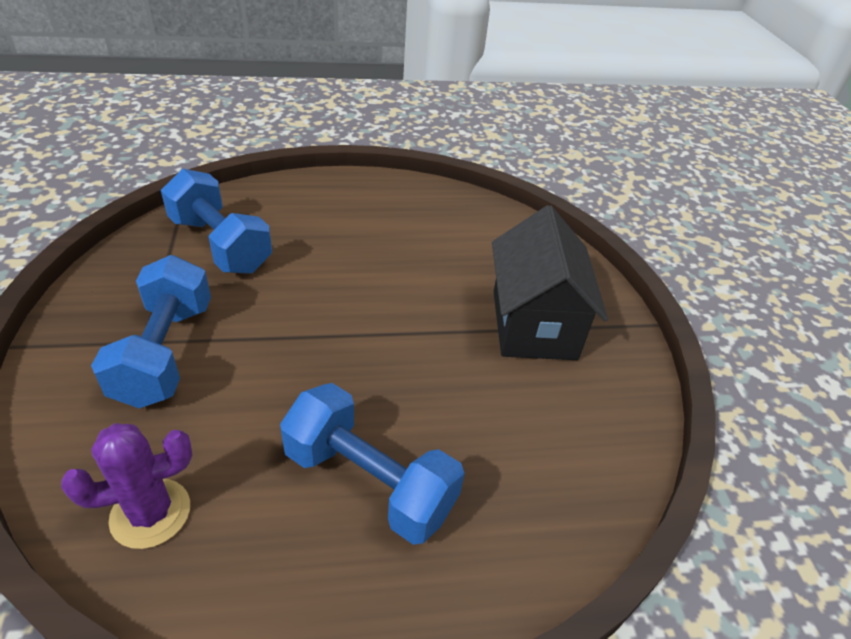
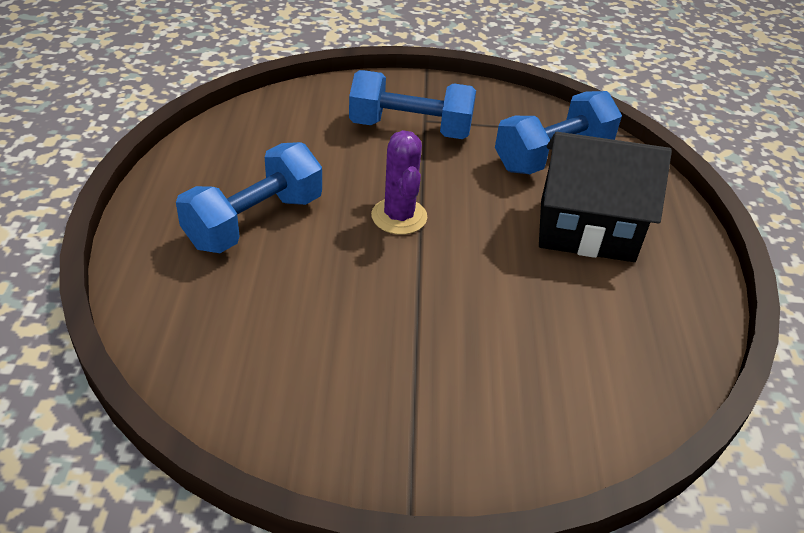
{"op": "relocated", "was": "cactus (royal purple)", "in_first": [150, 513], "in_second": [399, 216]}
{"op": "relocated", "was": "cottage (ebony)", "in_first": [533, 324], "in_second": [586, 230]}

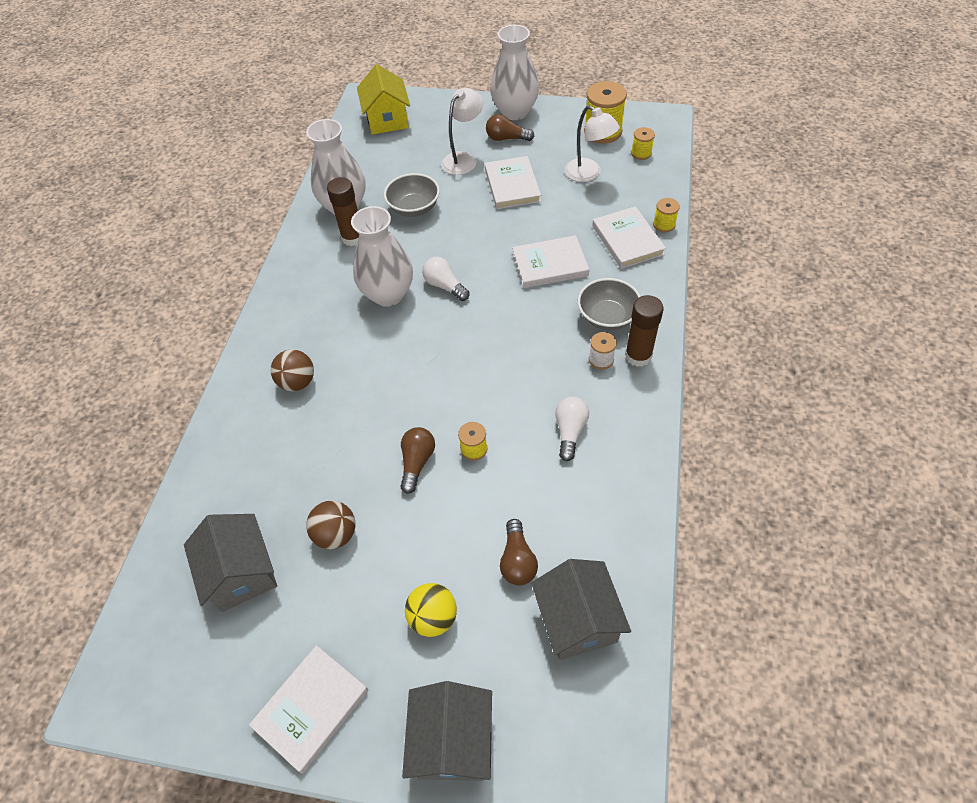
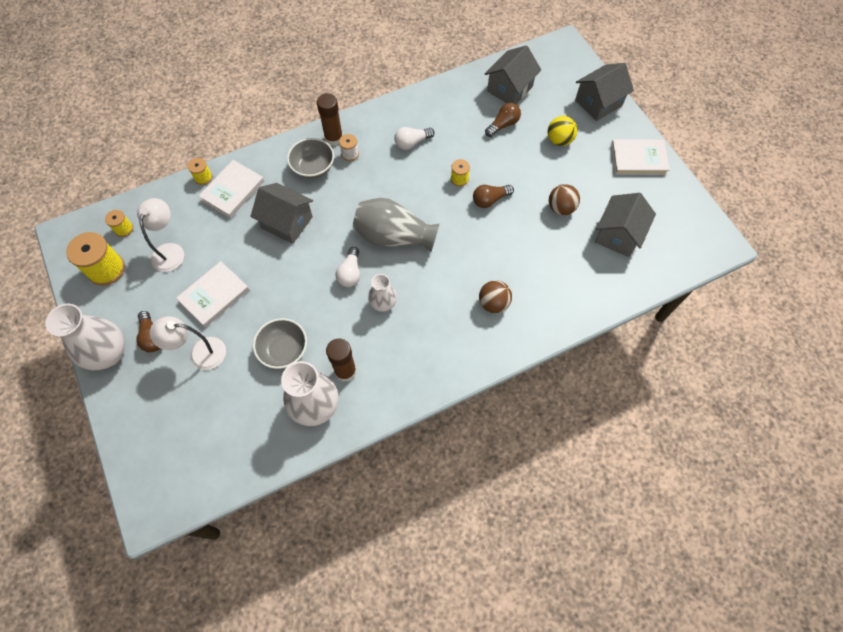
{"op": "missing", "was": "cottage (yellow)", "in_first": [387, 119]}
{"op": "appeared", "now": "flower vase (grey)", "in_second": [393, 236]}
{"op": "exchanged", "was": "book (white)", "now": "cottage (grey)", "in_first": [550, 265], "in_second": [287, 222]}
{"op": "size", "was": "flower vase (white)", "in_first": [388, 294], "in_second": [383, 304], "ratio": 0.58}

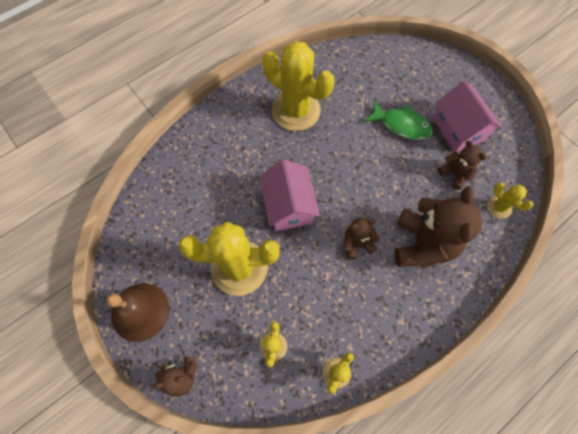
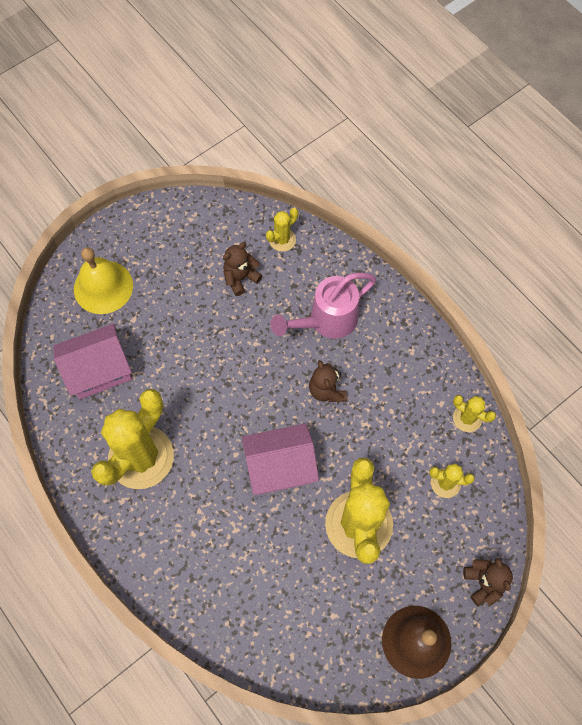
{"op": "missing", "was": "fish (leaf-green)", "in_first": [401, 125]}
{"op": "appeared", "now": "school bell (yellow)", "in_second": [103, 287]}
{"op": "relocated", "was": "cottage (pink)", "in_first": [458, 129], "in_second": [99, 370]}
{"op": "exchanged", "was": "teddy bear (russet)", "now": "sprinkling can (pink)", "in_first": [422, 244], "in_second": [326, 321]}

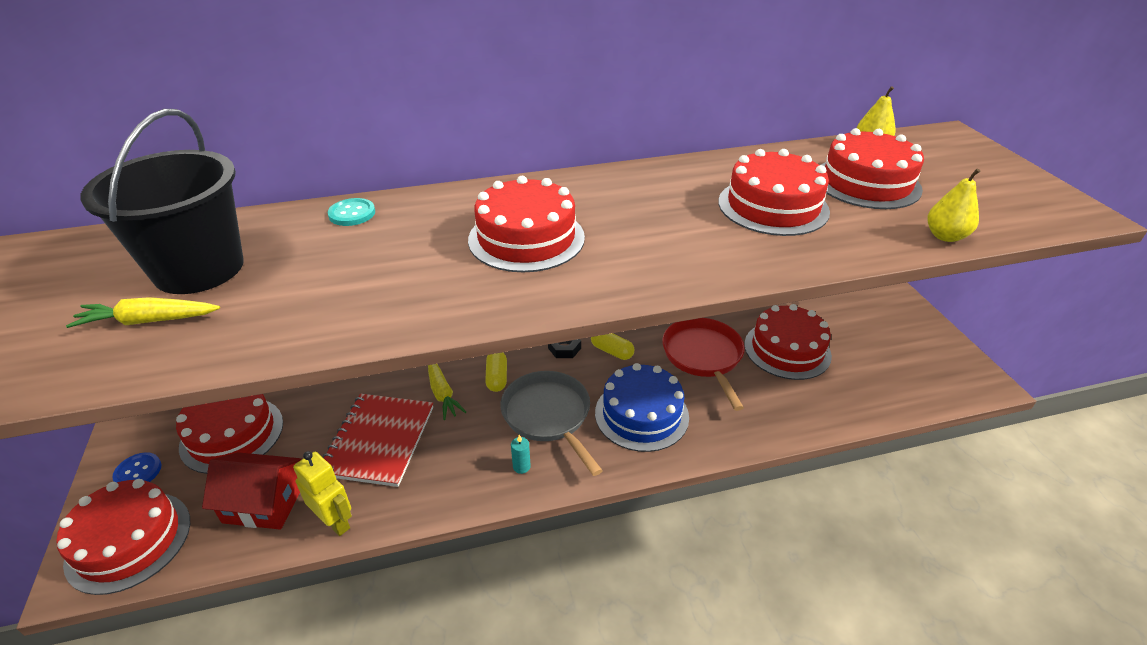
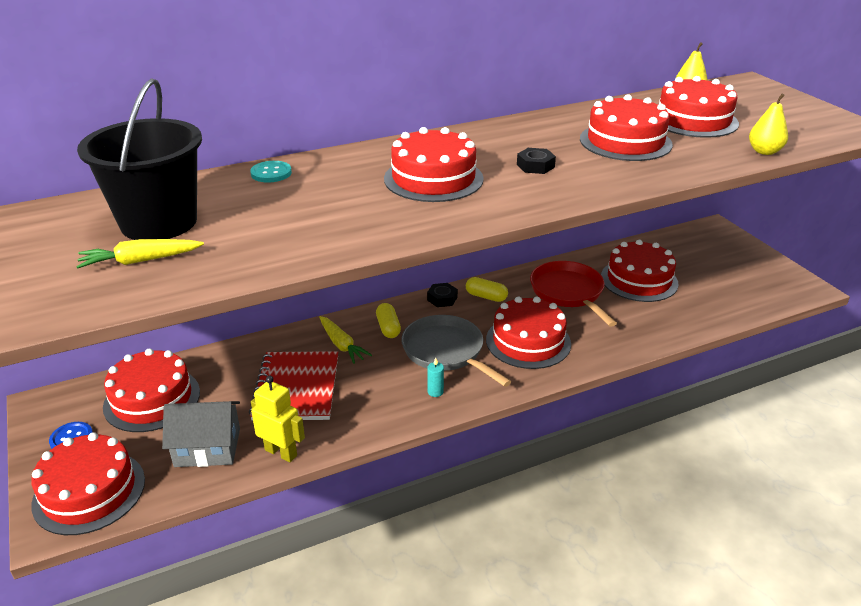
{"op": "appeared", "now": "nut (ebony)", "in_second": [535, 166]}
{"op": "colour", "was": "cottage (scarlet)", "now": "cottage (grey)", "in_first": [264, 503], "in_second": [207, 447]}
{"op": "colour", "was": "cake (blue)", "now": "cake (scarlet)", "in_first": [641, 414], "in_second": [528, 341]}

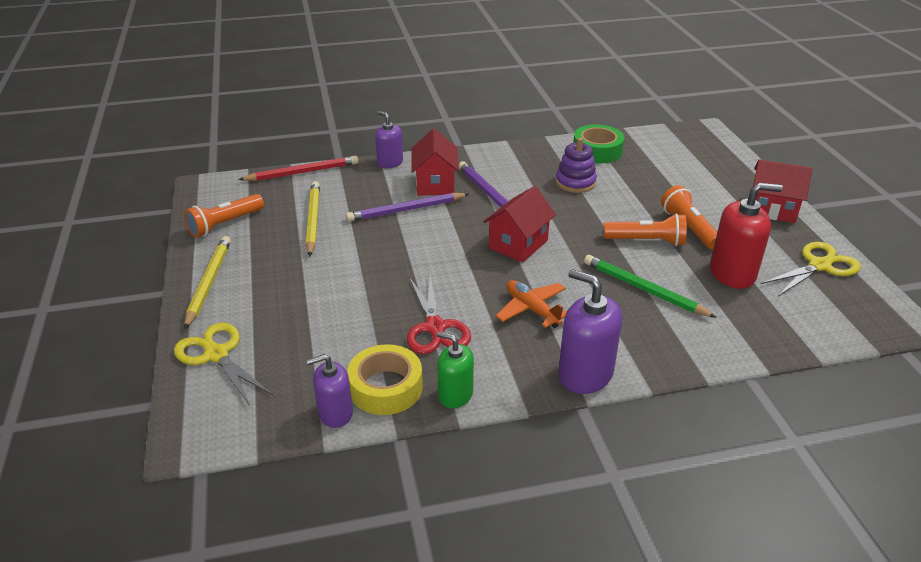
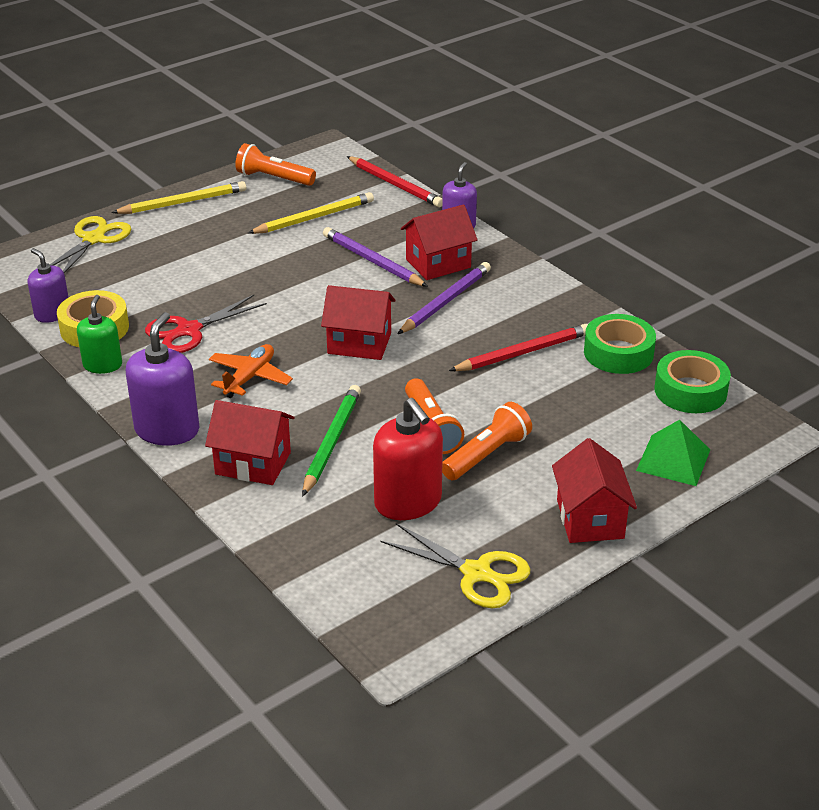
{"op": "appeared", "now": "cottage (scarlet)", "in_second": [253, 463]}
{"op": "appeared", "now": "solid pyramid (leaf-green)", "in_second": [673, 460]}
{"op": "appeared", "now": "tape (leaf-green)", "in_second": [690, 391]}
{"op": "exchanged", "was": "stacking rings (royal purple)", "now": "wooden pencil (scarlet)", "in_first": [575, 182], "in_second": [523, 353]}

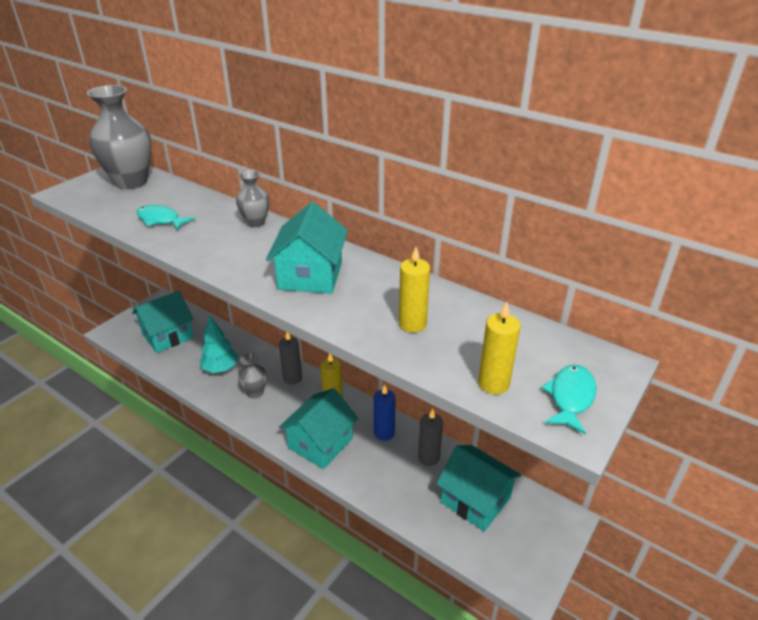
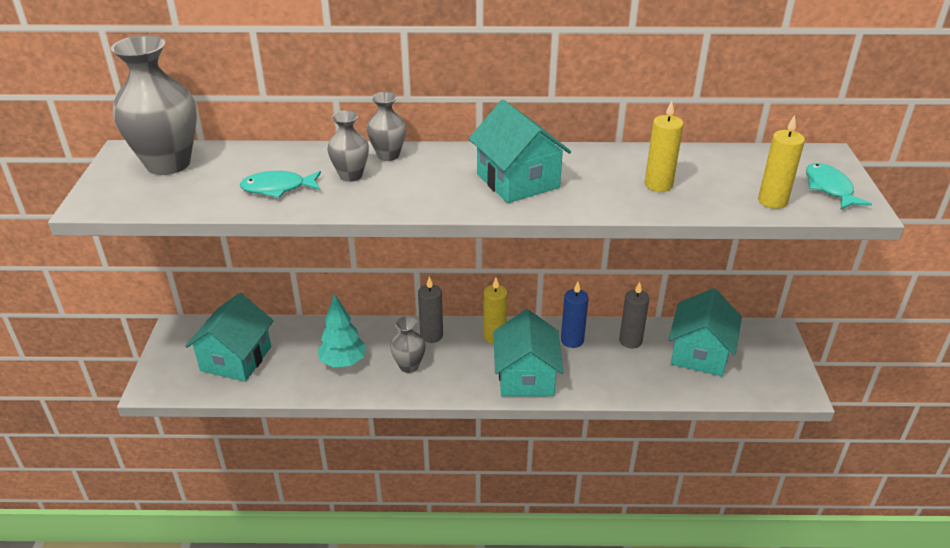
{"op": "appeared", "now": "flower vase (grey)", "in_second": [351, 175]}
{"op": "spun", "was": "cottage (teal)", "in_first": [475, 500], "in_second": [700, 353], "clockwise": -75}

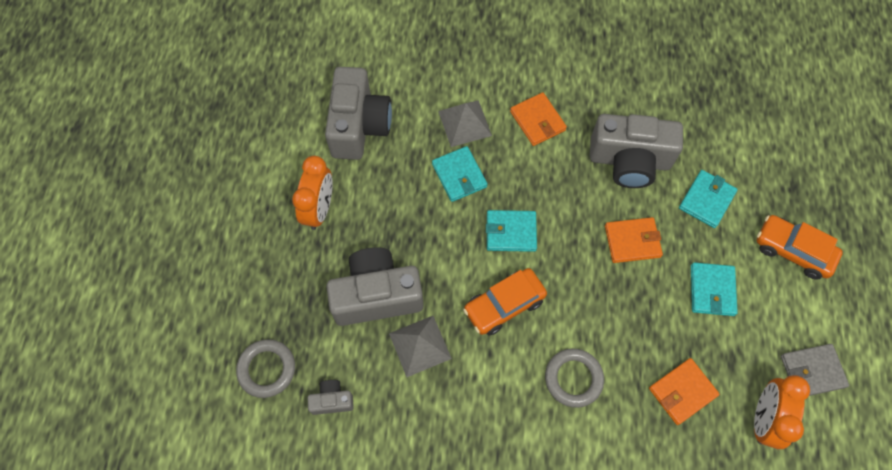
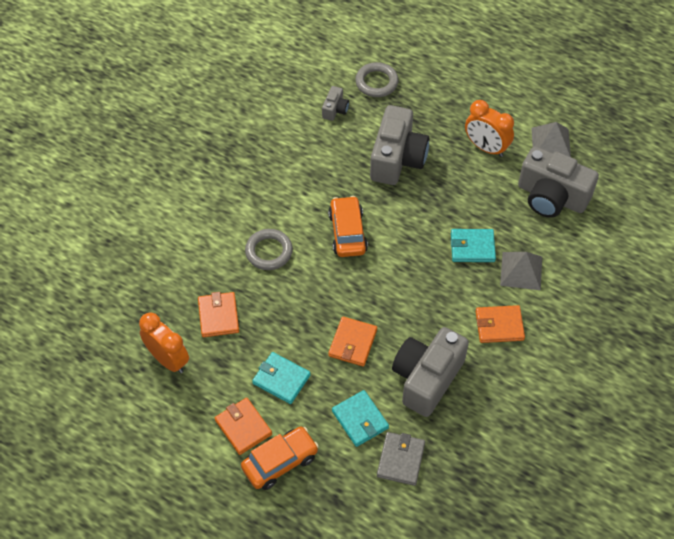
{"op": "missing", "was": "card wallet (teal)", "in_first": [511, 232]}
{"op": "appeared", "now": "card wallet (orange)", "in_second": [243, 427]}
{"op": "relocated", "was": "solid pyramid (grey)", "in_first": [420, 346], "in_second": [550, 142]}
{"op": "relocated", "was": "card wallet (grey)", "in_first": [812, 371], "in_second": [400, 460]}

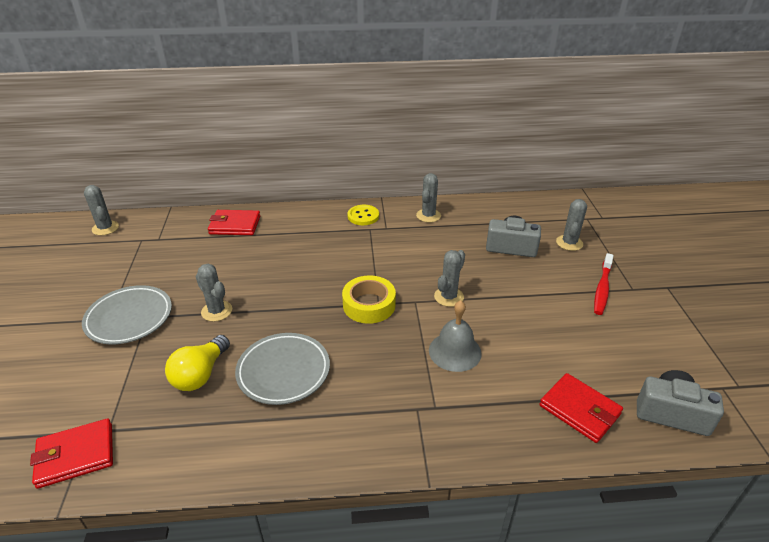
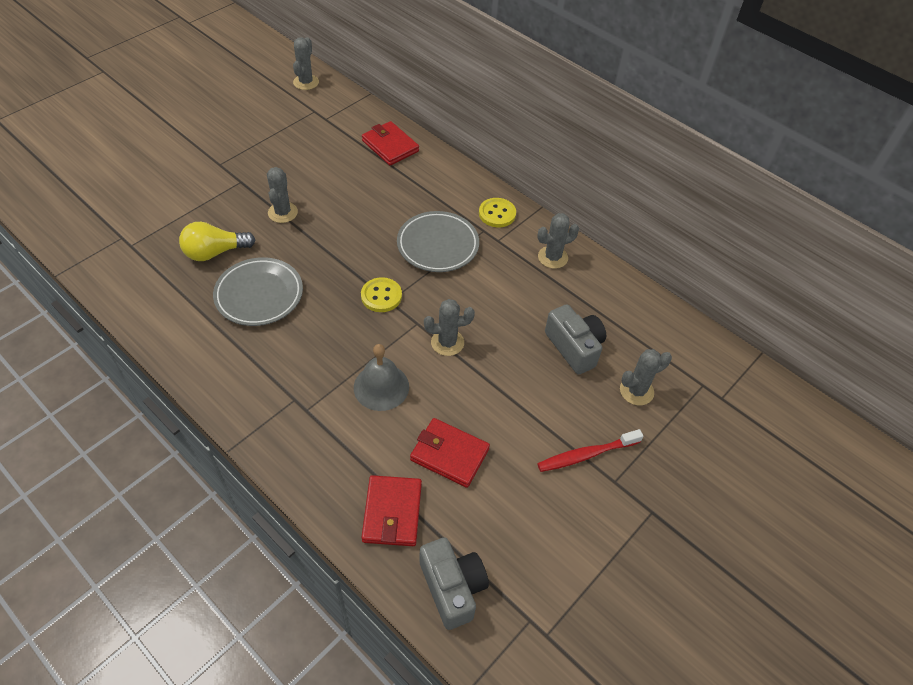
{"op": "relocated", "was": "card wallet (scarlet)", "in_first": [76, 455], "in_second": [449, 454]}
{"op": "relocated", "was": "plate (grey)", "in_first": [129, 318], "in_second": [438, 245]}
{"op": "exchanged", "was": "tape (yellow)", "now": "shirt button (yellow)", "in_first": [369, 305], "in_second": [381, 296]}

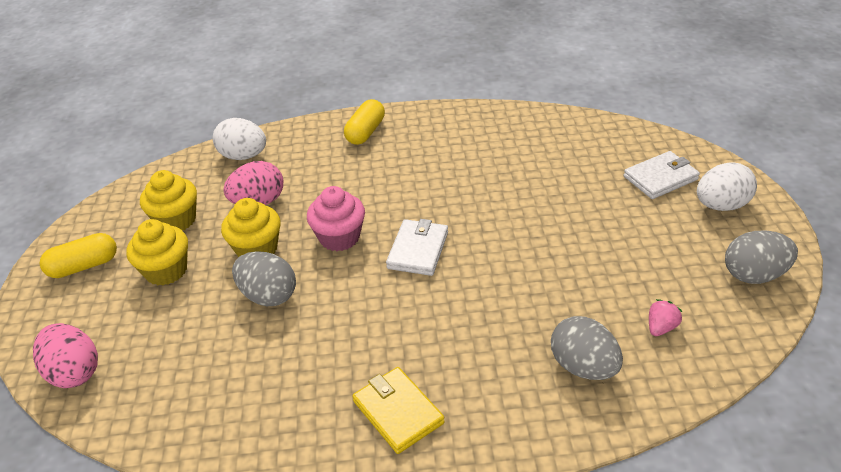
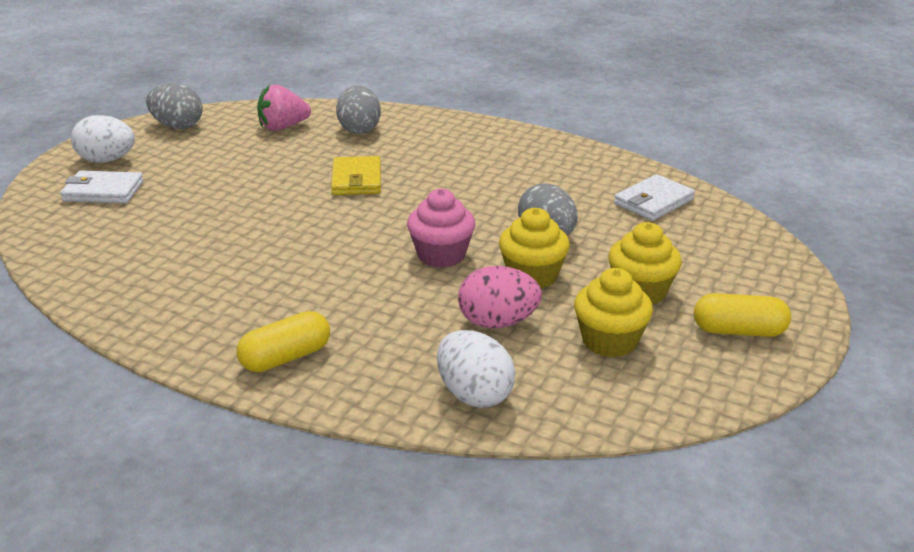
{"op": "missing", "was": "toy egg (pink)", "in_first": [74, 372]}
{"op": "relocated", "was": "card wallet (yellow)", "in_first": [398, 412], "in_second": [356, 180]}
{"op": "relocated", "was": "card wallet (white)", "in_first": [418, 250], "in_second": [653, 202]}
{"op": "size", "was": "berry (pink)", "in_first": [661, 327], "in_second": [283, 127], "ratio": 1.73}

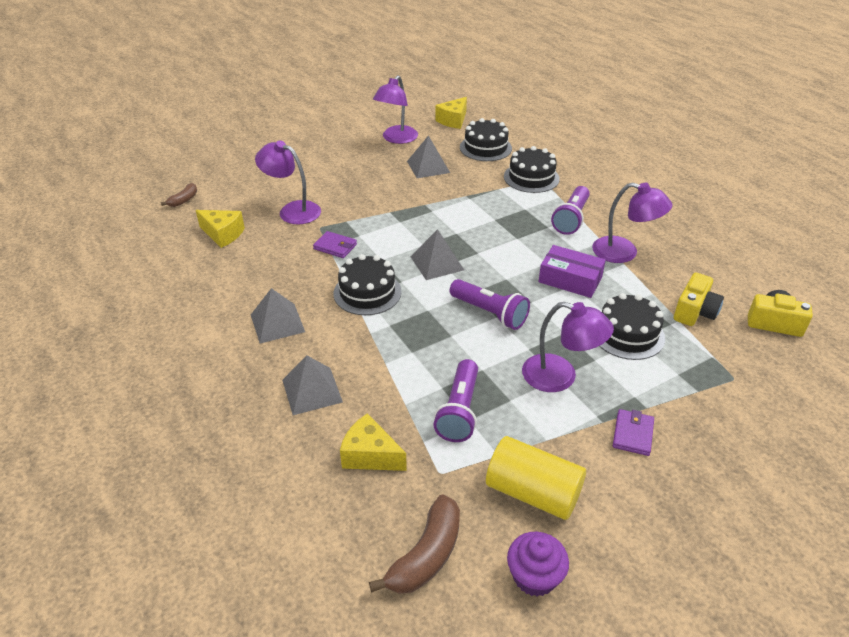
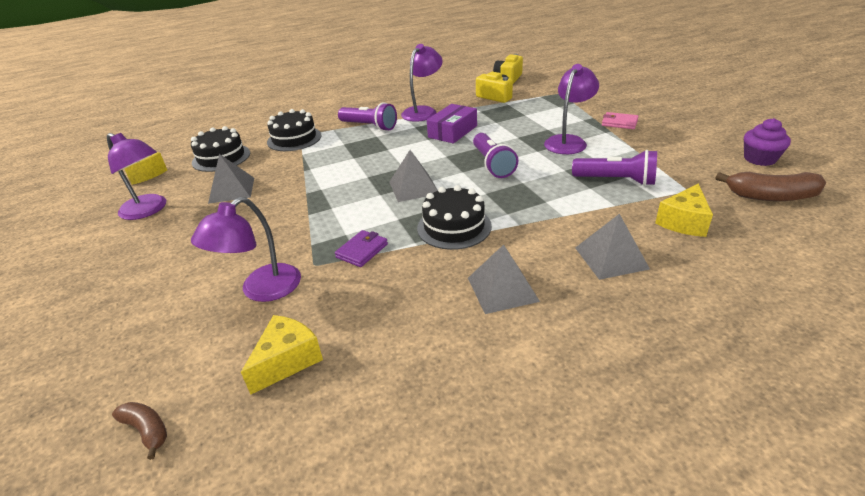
{"op": "missing", "was": "solid cylinder (yellow)", "in_first": [533, 492]}
{"op": "missing", "was": "cake (ebony)", "in_first": [627, 334]}
{"op": "colour", "was": "card wallet (royal purple)", "now": "card wallet (pink)", "in_first": [632, 434], "in_second": [619, 123]}
{"op": "spun", "was": "banana fruit (russet)", "in_first": [426, 555], "in_second": [771, 196], "clockwise": 150}
{"op": "spun", "was": "torch (royal purple)", "in_first": [489, 313], "in_second": [492, 164], "clockwise": 120}

